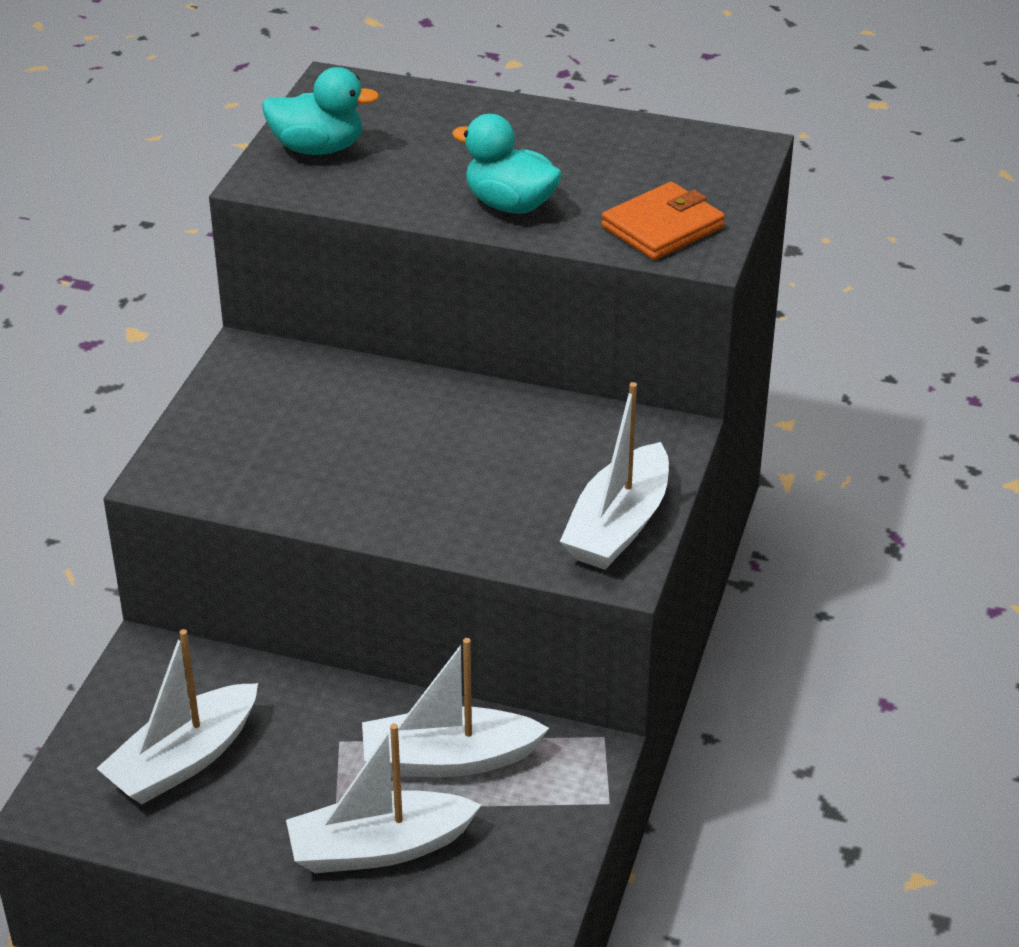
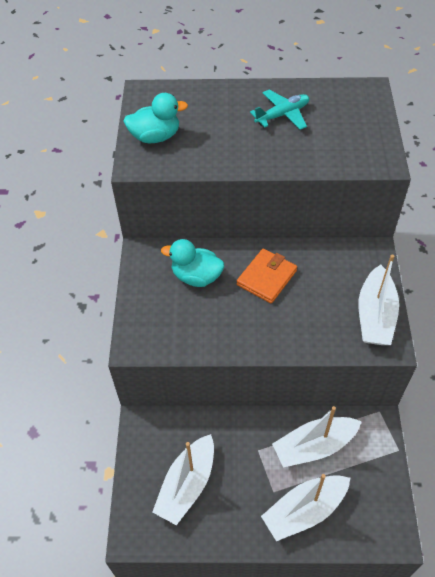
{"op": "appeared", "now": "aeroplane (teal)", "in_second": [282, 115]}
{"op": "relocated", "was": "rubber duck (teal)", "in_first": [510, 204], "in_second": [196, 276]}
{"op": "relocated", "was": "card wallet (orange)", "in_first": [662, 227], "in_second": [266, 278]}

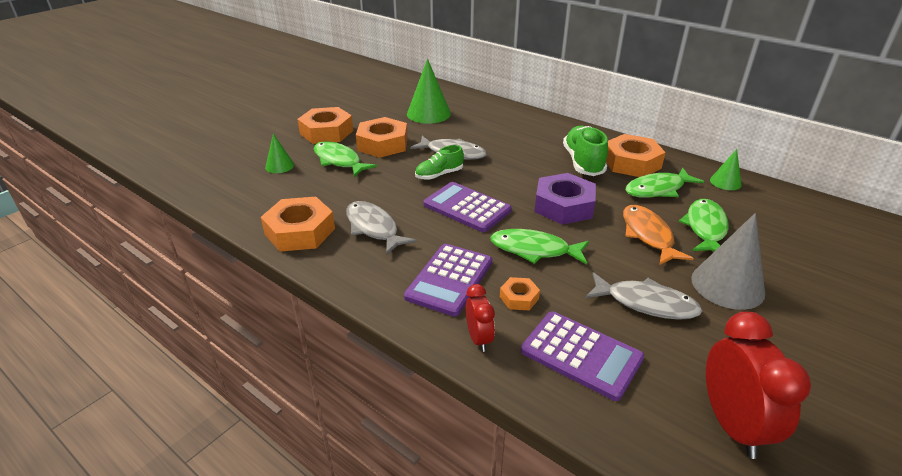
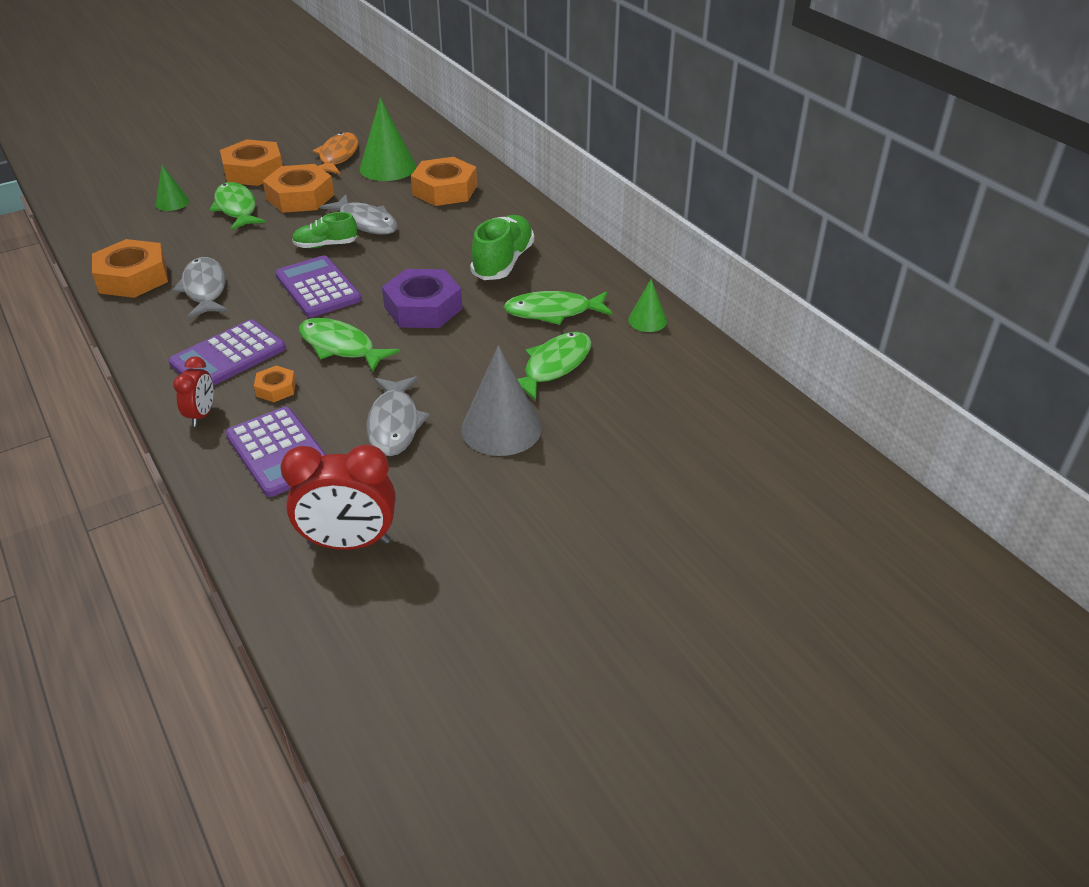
{"op": "relocated", "was": "nut (orange)", "in_first": [631, 163], "in_second": [445, 190]}
{"op": "relocated", "was": "fish (orange)", "in_first": [648, 235], "in_second": [338, 156]}
{"op": "spun", "was": "fish (grey)", "in_first": [646, 303], "in_second": [394, 424], "clockwise": 45}
{"op": "spun", "was": "bedside clock (scarlet)", "in_first": [732, 425], "in_second": [349, 543], "clockwise": 75}

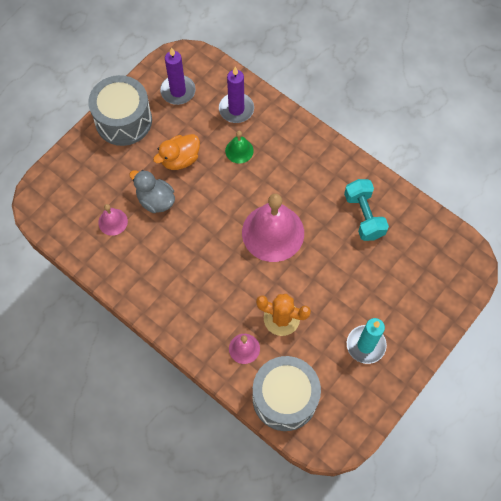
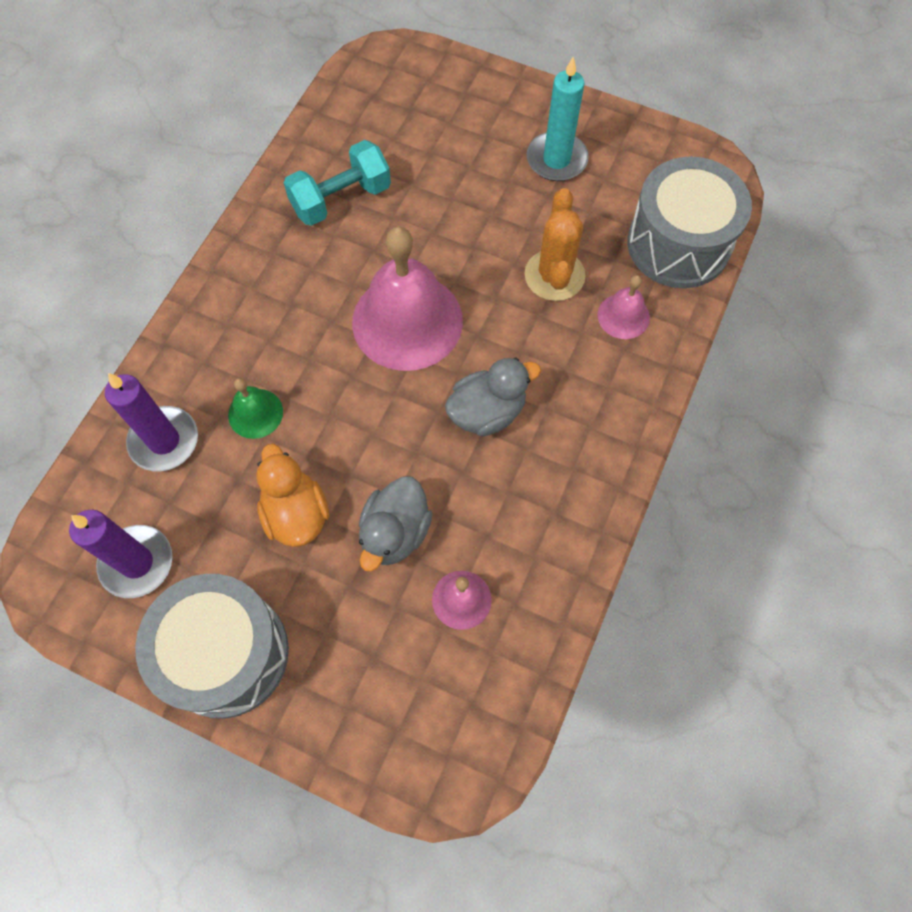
{"op": "appeared", "now": "rubber duck (grey)", "in_second": [487, 412]}
{"op": "spun", "was": "rubber duck (orange)", "in_first": [180, 159], "in_second": [296, 513], "clockwise": -150}

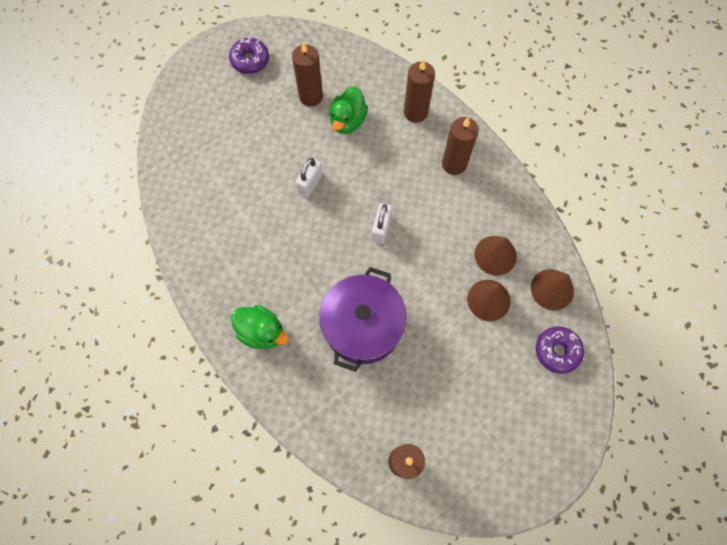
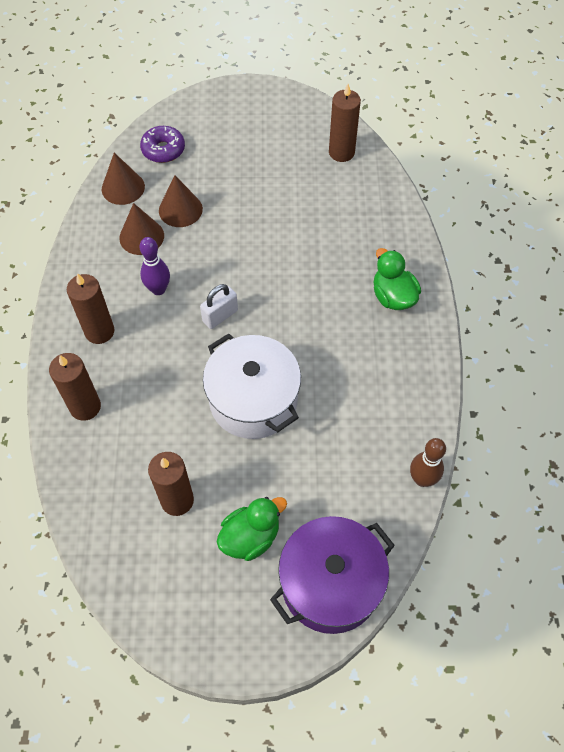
{"op": "missing", "was": "glazed donut (royal purple)", "in_first": [250, 60]}
{"op": "appeared", "now": "tenpin (royal purple)", "in_second": [158, 289]}
{"op": "appeared", "now": "tenpin (russet)", "in_second": [422, 479]}
{"op": "relocated", "was": "pot (royal purple)", "in_first": [362, 326], "in_second": [330, 583]}
{"op": "relocated", "was": "rubber duck (leaf-green)", "in_first": [348, 121], "in_second": [250, 537]}
{"op": "exchanged", "was": "lock (white)", "now": "pot (white)", "in_first": [310, 184], "in_second": [253, 400]}

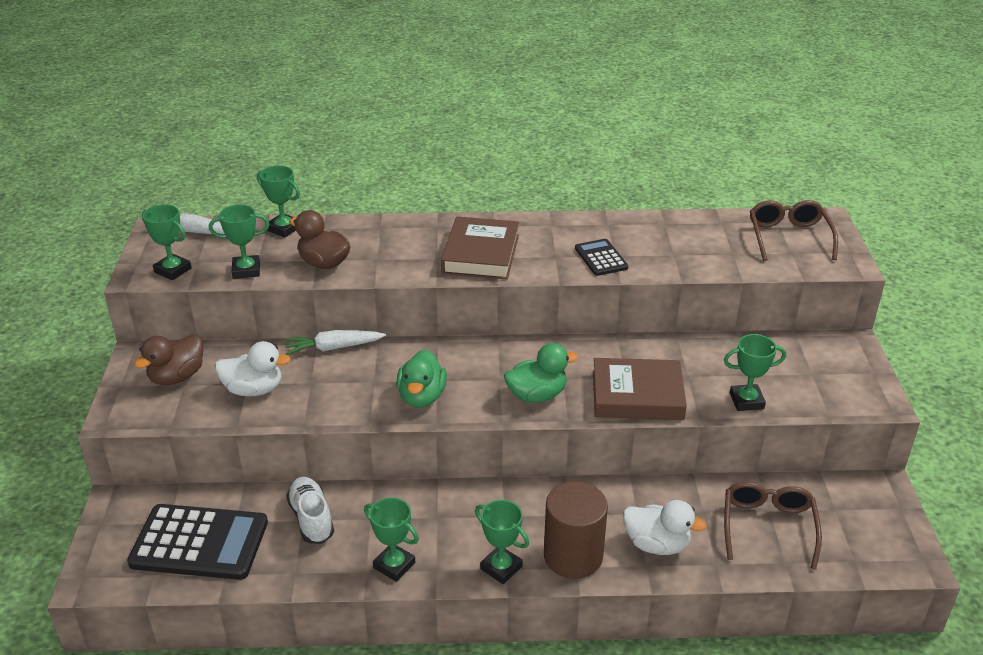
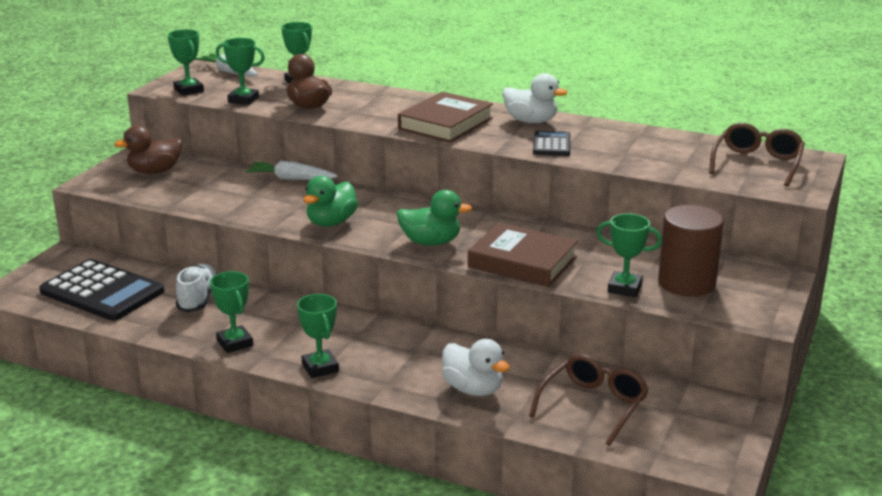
{"op": "relocated", "was": "rubber duck (white)", "in_first": [254, 390], "in_second": [531, 121]}
{"op": "relocated", "was": "solid cylinder (russet)", "in_first": [573, 556], "in_second": [686, 283]}

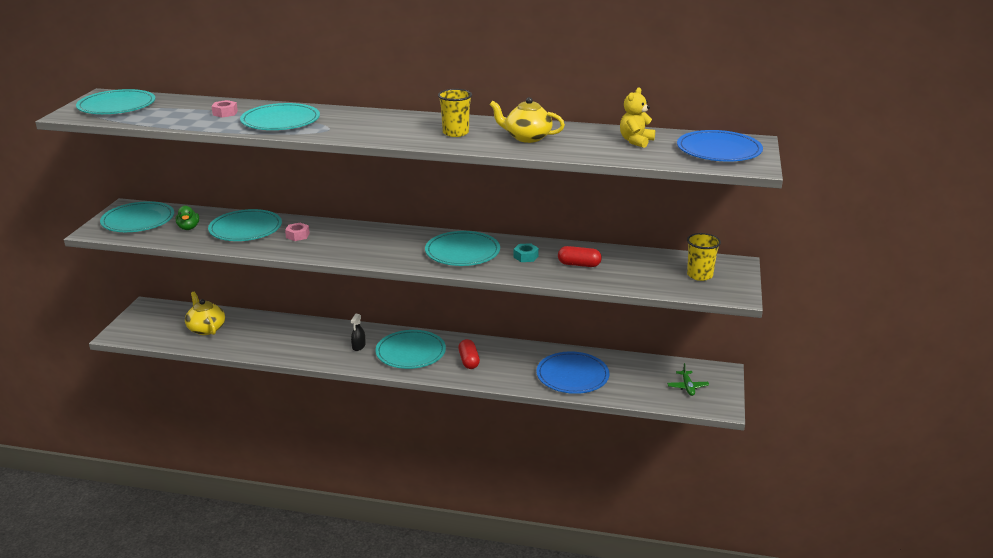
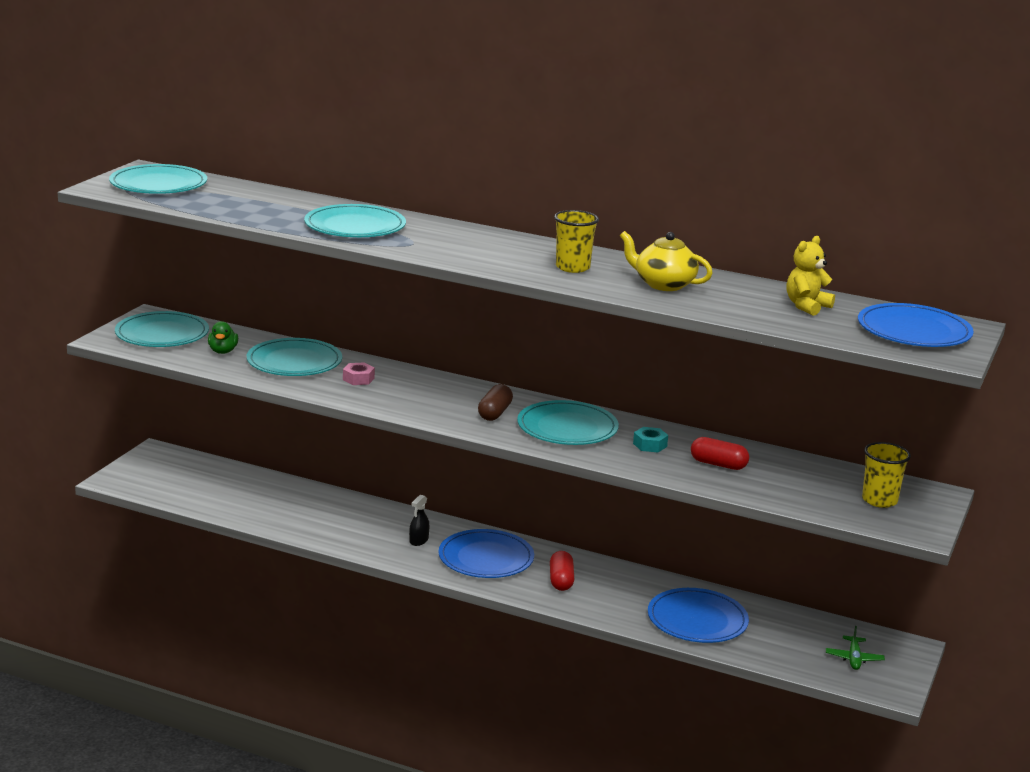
{"op": "missing", "was": "tea pot (yellow)", "in_first": [206, 328]}
{"op": "missing", "was": "nut (pink)", "in_first": [225, 113]}
{"op": "appeared", "now": "pill (russet)", "in_second": [494, 413]}
{"op": "colour", "was": "plate (teal)", "now": "plate (blue)", "in_first": [410, 352], "in_second": [486, 558]}

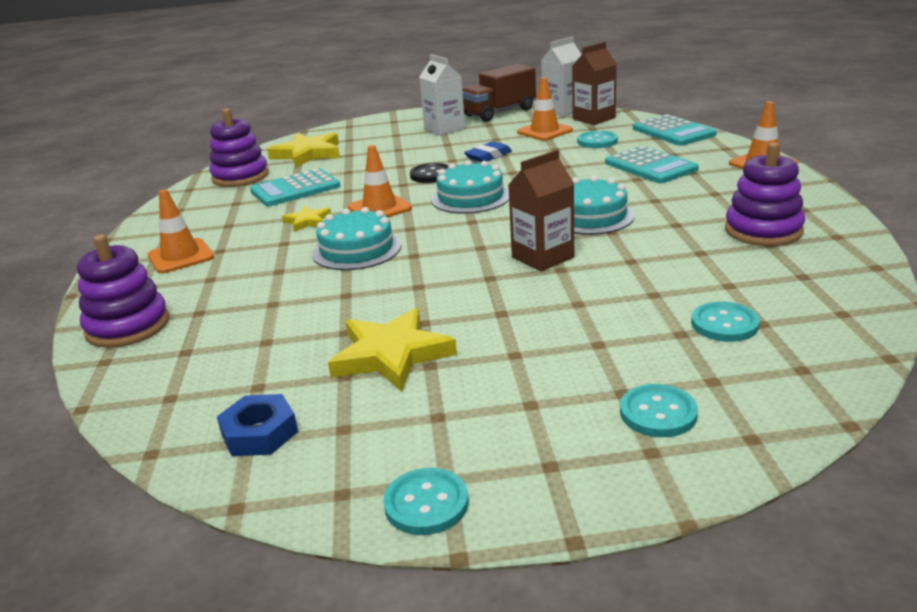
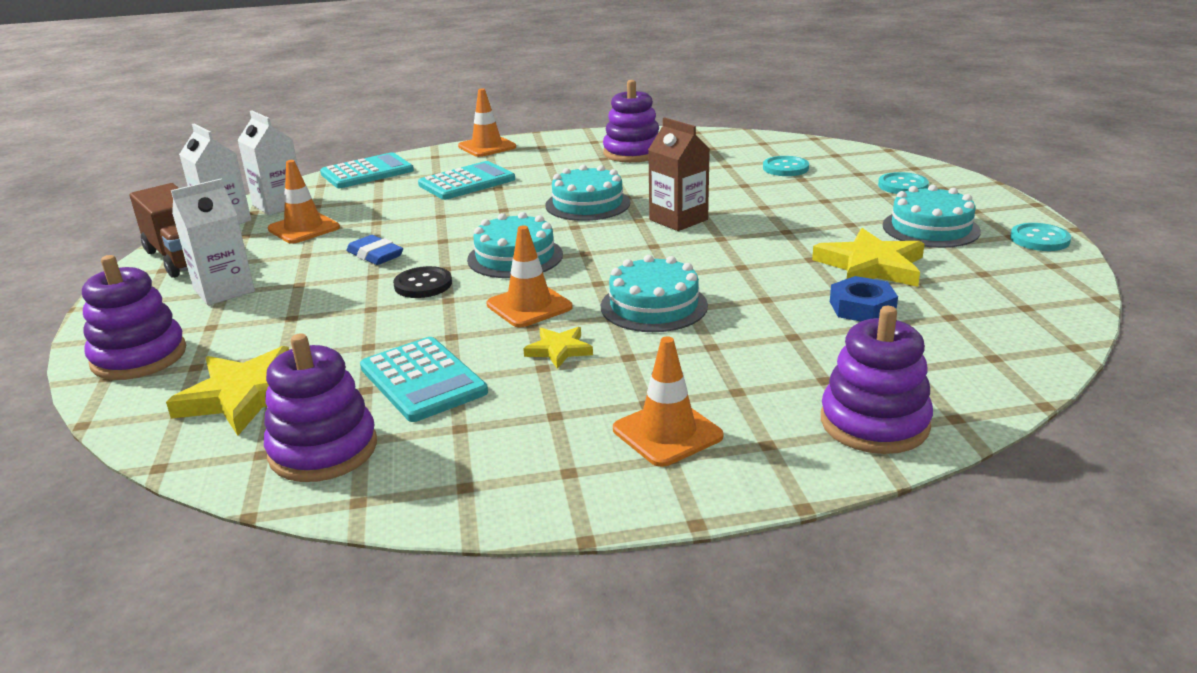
{"op": "missing", "was": "shirt button (teal)", "in_first": [597, 141]}
{"op": "appeared", "now": "stacking rings (royal purple)", "in_second": [139, 357]}
{"op": "appeared", "now": "cake (teal)", "in_second": [930, 228]}
{"op": "relocated", "was": "nut (blue)", "in_first": [259, 433], "in_second": [862, 307]}
{"op": "colour", "was": "milk carton (russet)", "now": "milk carton (white)", "in_first": [594, 118], "in_second": [279, 205]}

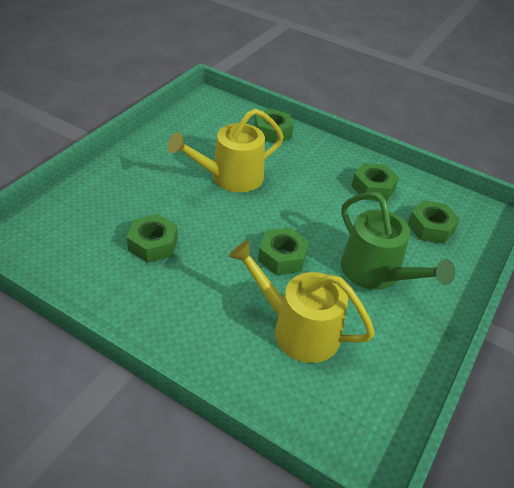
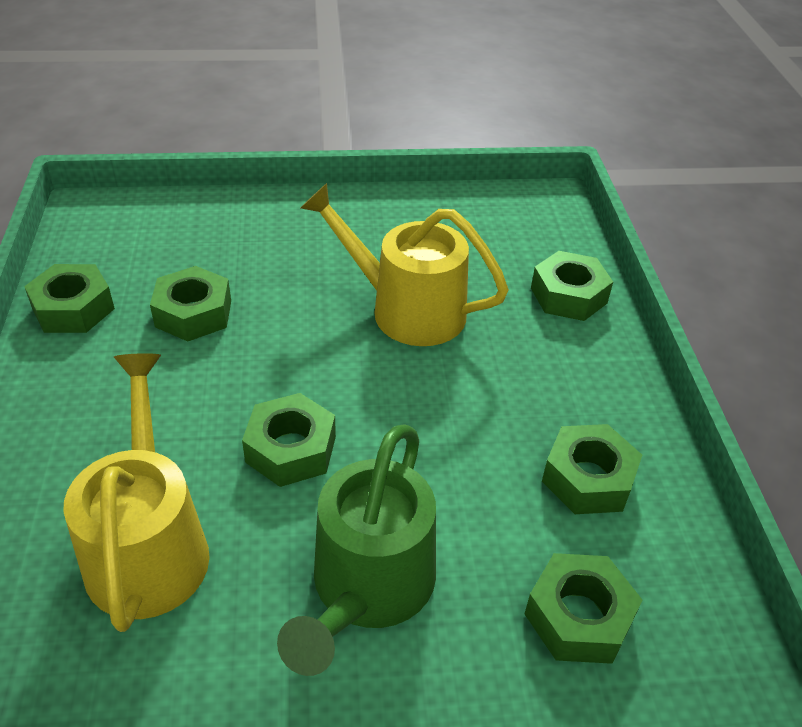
{"op": "appeared", "now": "nut (leaf-green)", "in_second": [73, 308]}

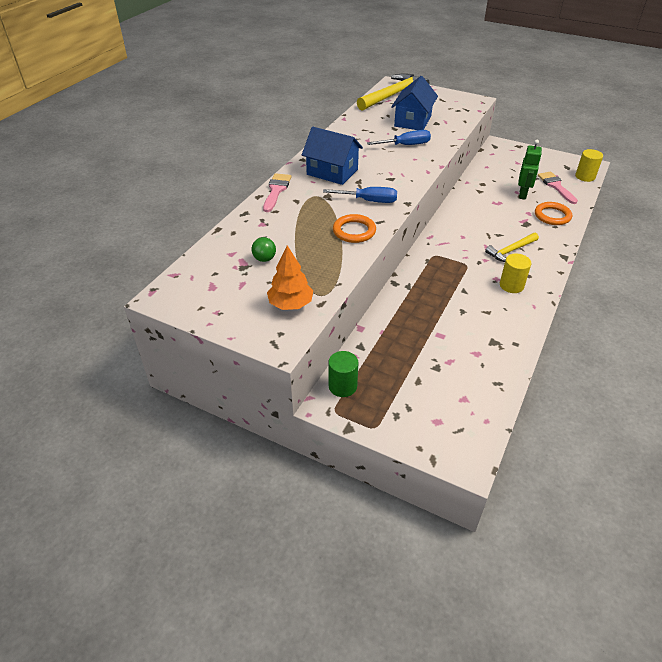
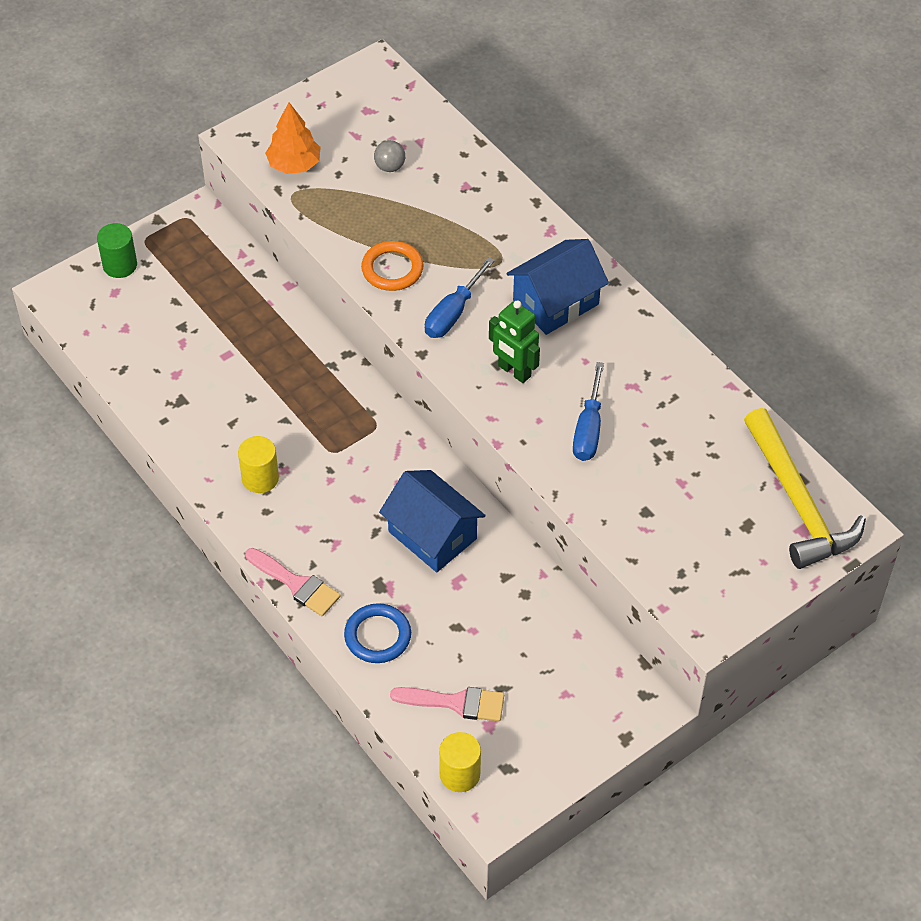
{"op": "missing", "was": "hammer (yellow)", "in_first": [511, 251]}
{"op": "relocated", "was": "paint brush (pink)", "in_first": [276, 190], "in_second": [296, 584]}
{"op": "relocated", "was": "solid cylinder (leaf-green)", "in_first": [342, 386], "in_second": [120, 265]}
{"op": "relocated", "was": "cottage (blue)", "in_first": [412, 121], "in_second": [432, 535]}
{"op": "relocated", "was": "robot figure (leaf-green)", "in_first": [523, 194], "in_second": [514, 371]}
{"op": "colour", "was": "sphere (leaf-green)", "now": "sphere (grey)", "in_first": [264, 259], "in_second": [390, 167]}
{"op": "colour", "was": "ring (orange)", "now": "ring (blue)", "in_first": [552, 216], "in_second": [377, 636]}

